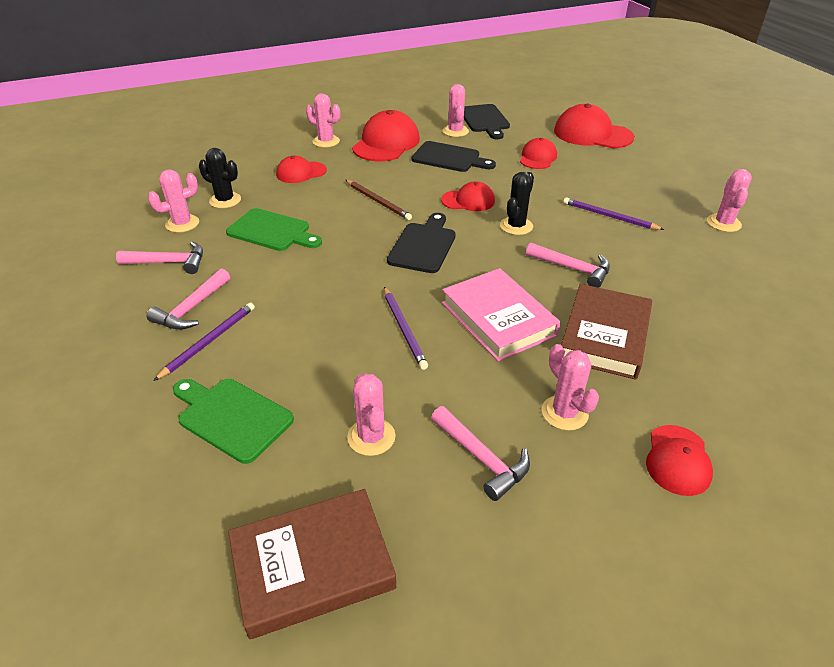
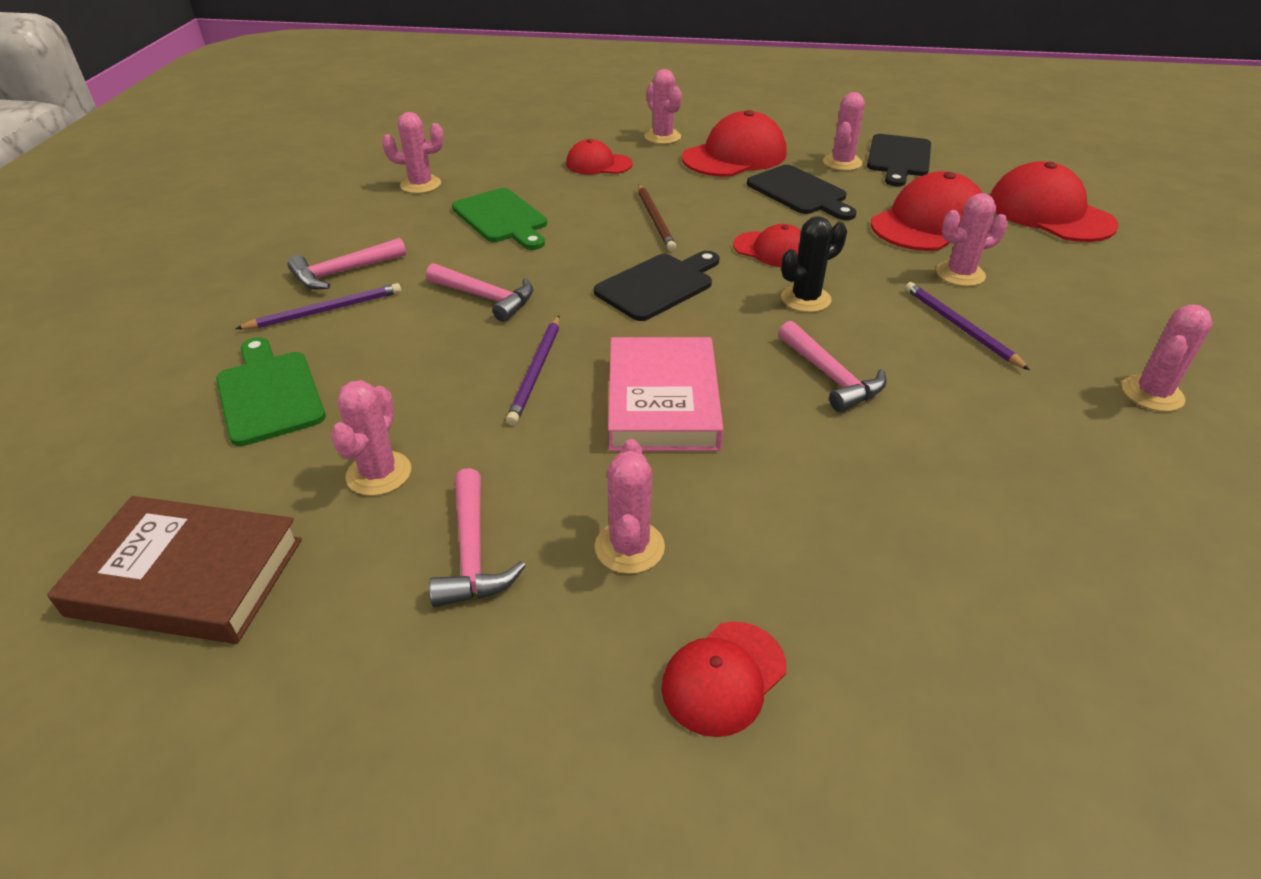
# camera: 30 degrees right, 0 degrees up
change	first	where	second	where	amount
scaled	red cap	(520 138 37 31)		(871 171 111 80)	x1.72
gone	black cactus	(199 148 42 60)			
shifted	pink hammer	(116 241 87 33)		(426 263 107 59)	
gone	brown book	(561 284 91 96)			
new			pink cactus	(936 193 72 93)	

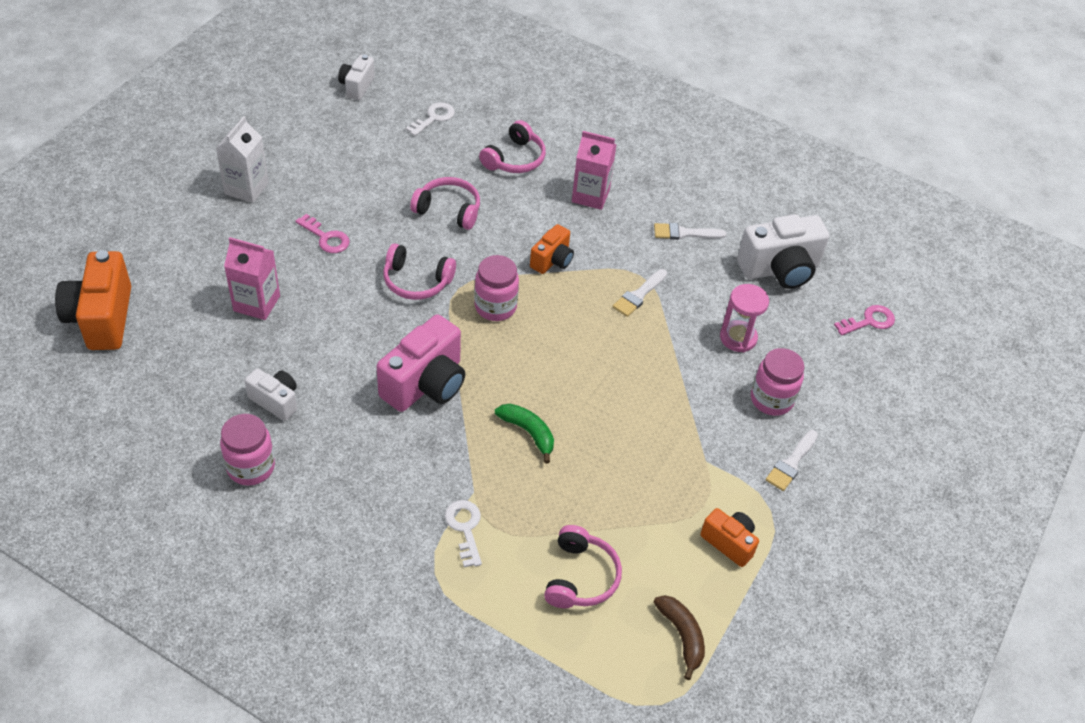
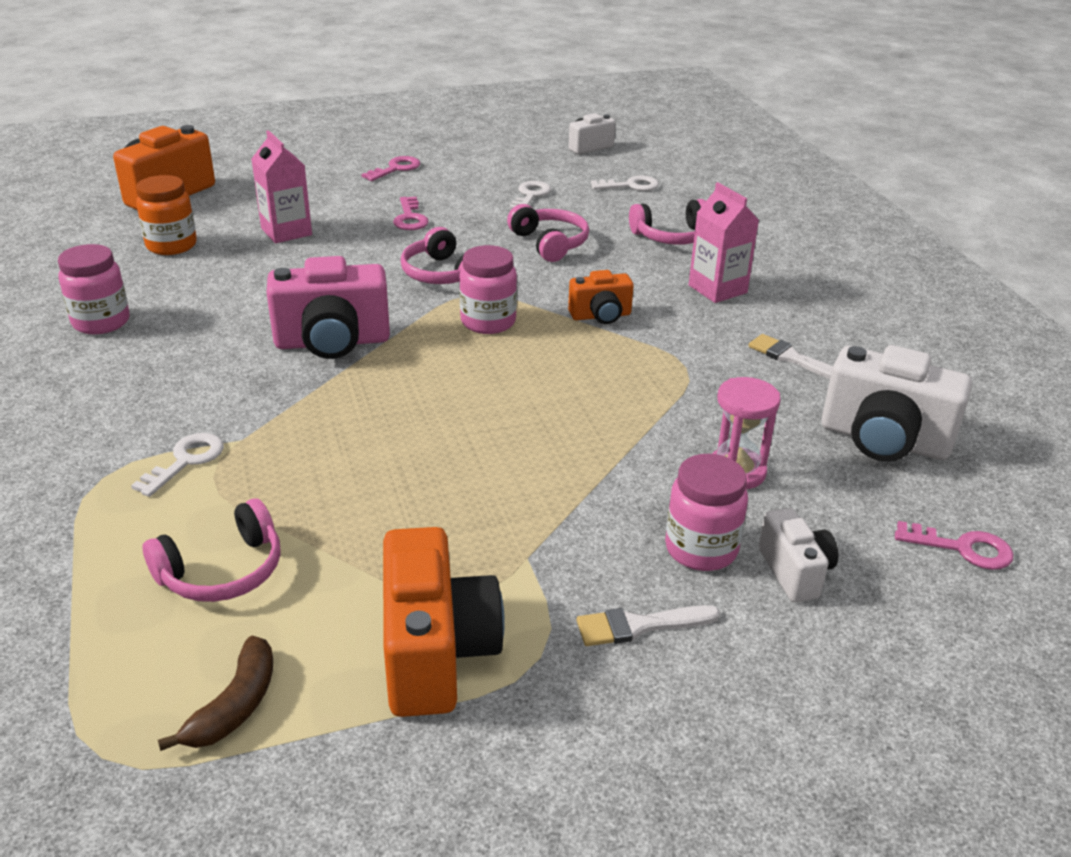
# camera: 45 degrees right, 15 degrees down
change	first	where	second	where	amount
swapped	white carton	(216 116 53 87)	pink key	(362 156 58 25)	
gone	white brush	(613 269 54 48)			
shifted	white camera	(244 368 53 53)		(759 508 79 94)	
gone	green banana	(495 404 59 60)			
scaled	orange camera	(700 508 59 59)		(383 527 122 190)	x1.78
new			orange jar	(136 175 61 80)	
new			white key	(509 181 42 29)	

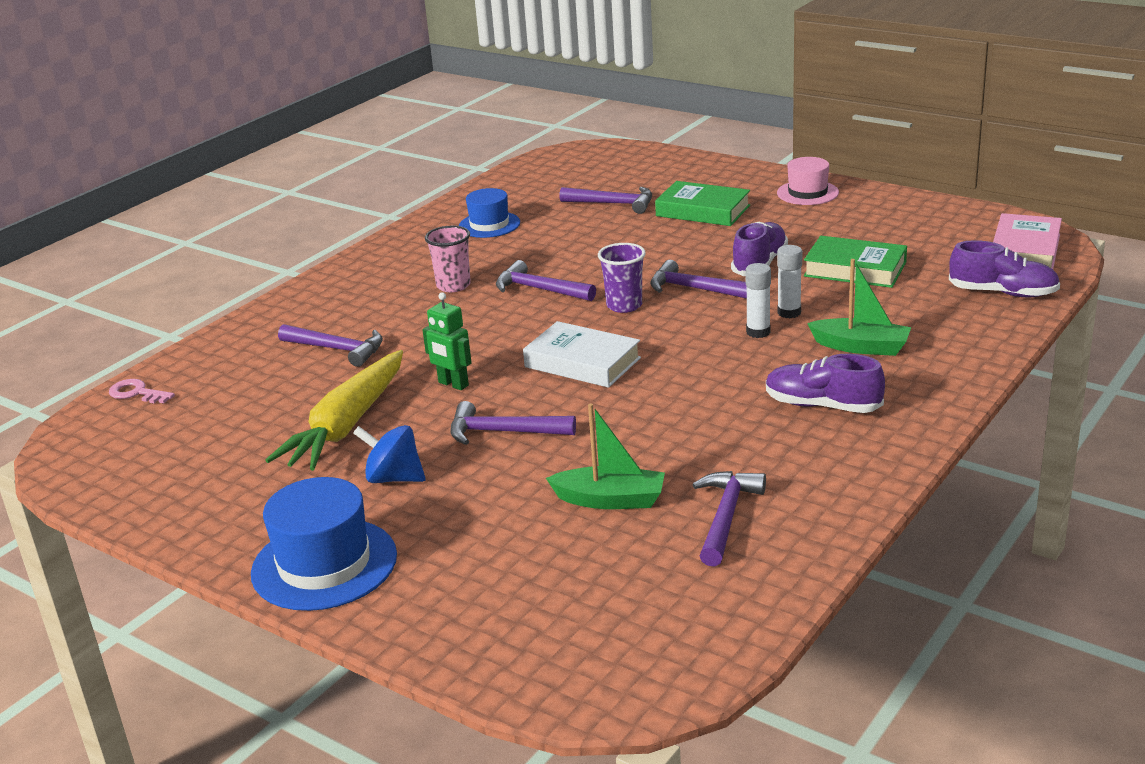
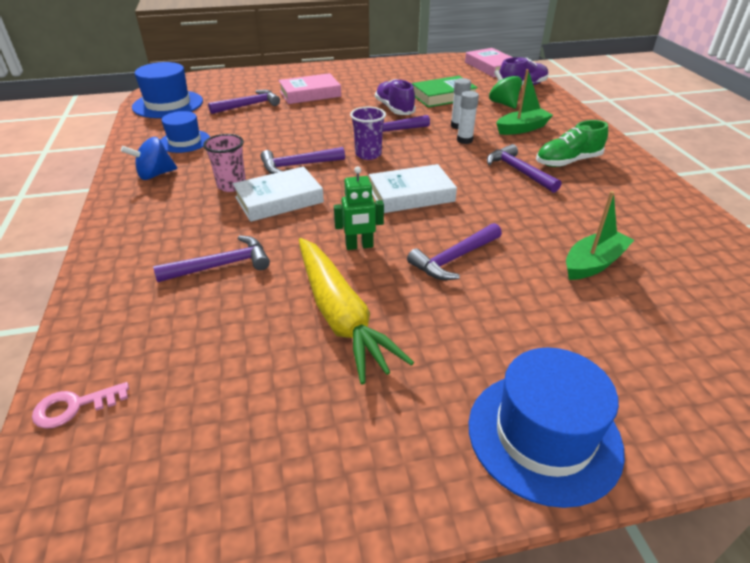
# camera: 50 degrees left, 10 degrees up
change	first	where	second	where	amount
gone	pink hat	(777 157 62 48)			
repainted	green book	(655 181 95 45)	pink book	(278 73 63 31)	
repainted	purple shoe	(766 354 119 59)	green shoe	(536 120 72 47)	
shifted	blue spinning top	(353 425 72 58)		(121 137 56 43)	
shifted	purple hammer	(692 471 74 96)		(487 144 74 49)	
new			blue hat	(132 62 71 56)	
new			green spinning top	(489 70 33 39)	
new			white book	(233 166 91 56)	

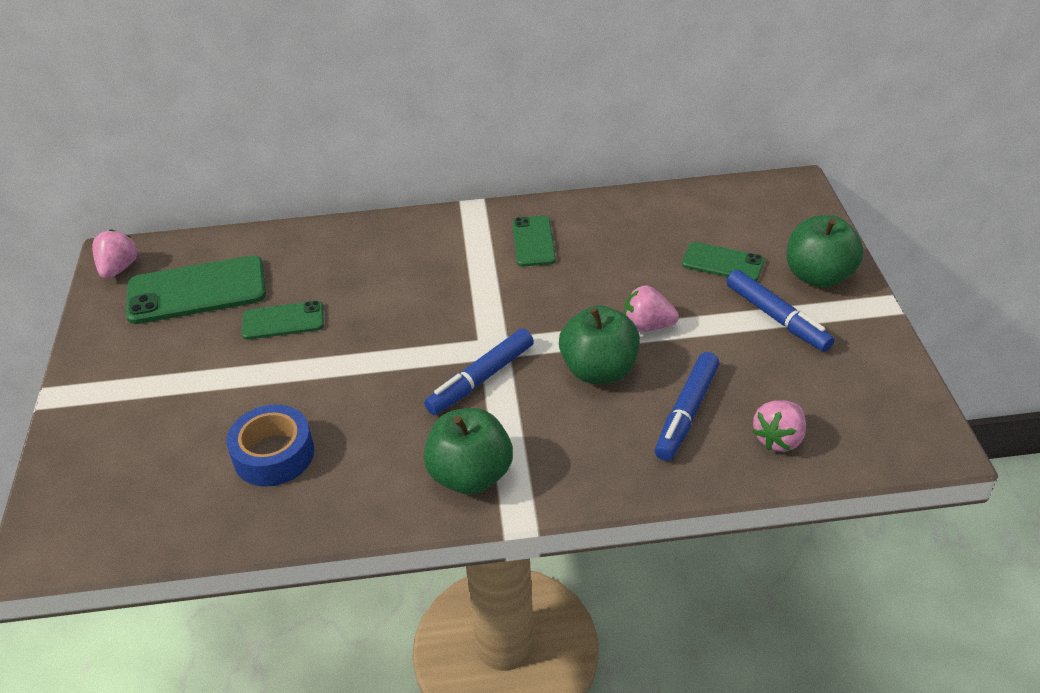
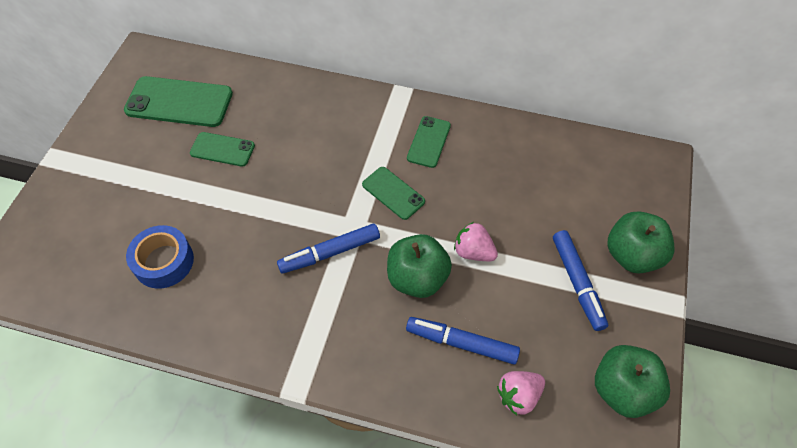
# camera: 20 degrees right, 15 degrees up
change	first	where	second	where	amount
gone	pink strawberry	(92 230 46 49)			
shifted	green phone	(682 242 83 39)		(362 167 63 53)	
rotated	blue marker	(655 352 64 109)		(406 317 114 47)	60 degrees clockwise
shifted	green apple	(424 408 89 87)		(595 345 75 73)	

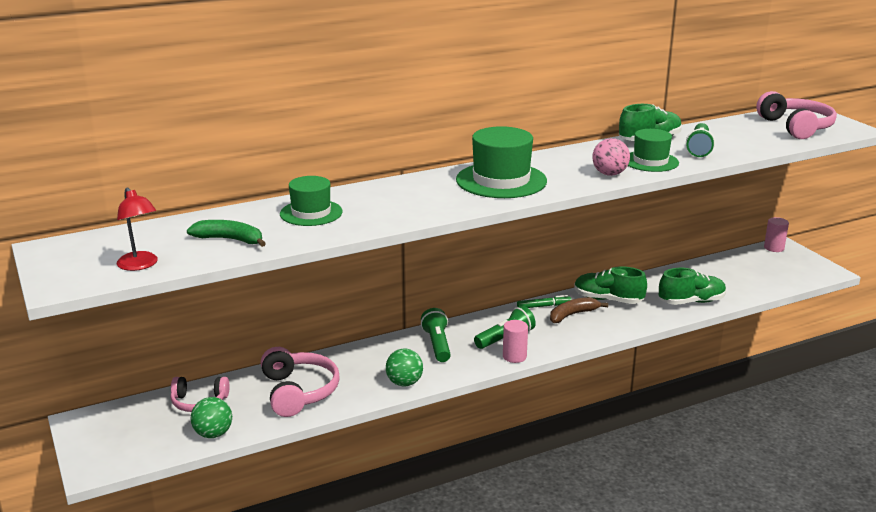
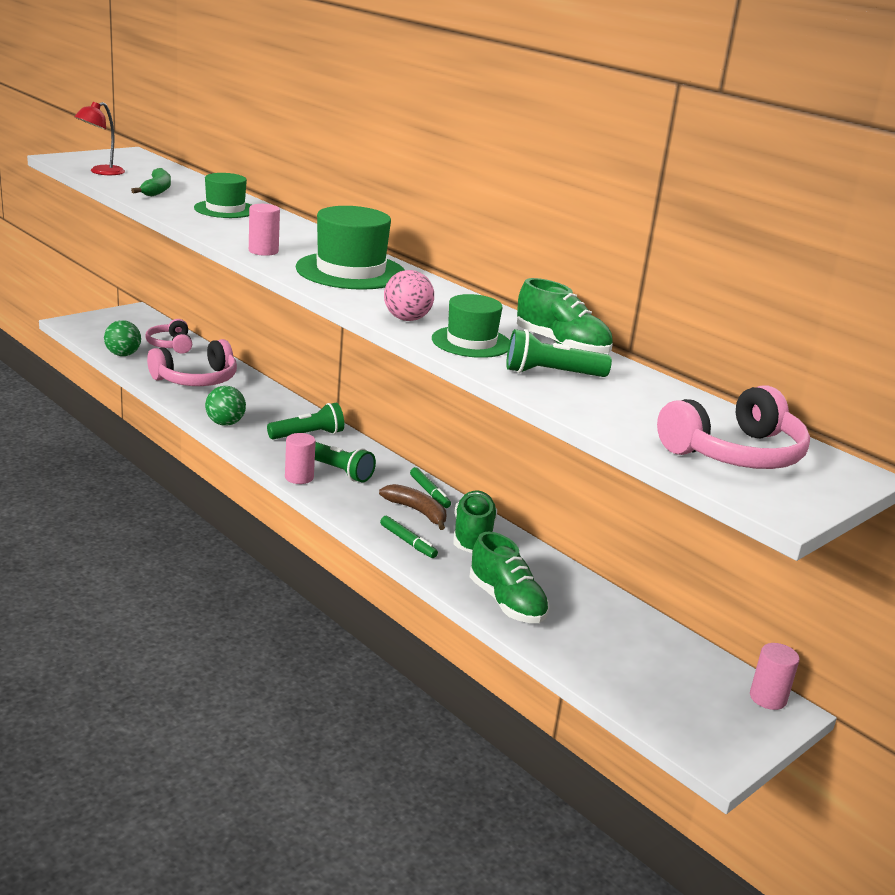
# camera: 70 degrees right, 0 degrees up
change	first	where	second	where	amount
new			pink cylinder	(249 204 31 52)	
new			green marker	(380 516 58 42)	

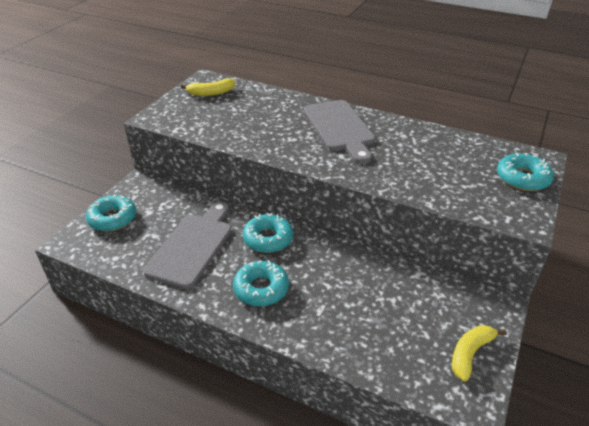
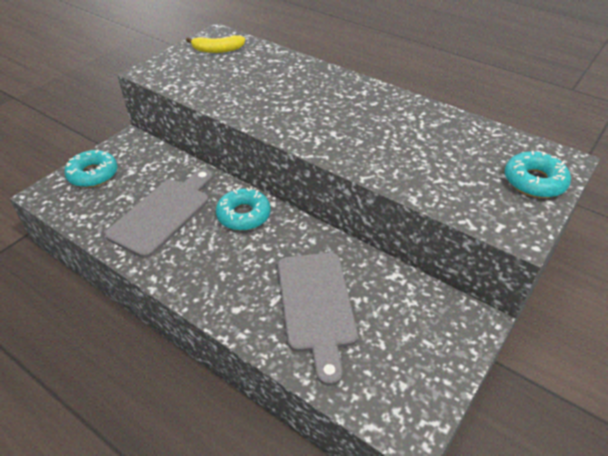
# camera: 10 degrees right, 5 degrees up
change	first	where	second	where	amount
shifted	grey cutting board	(304 100 71 64)		(278 253 80 133)	
gone	turquoise donut	(233 260 56 46)			
gone	yellow banana	(452 325 55 57)			

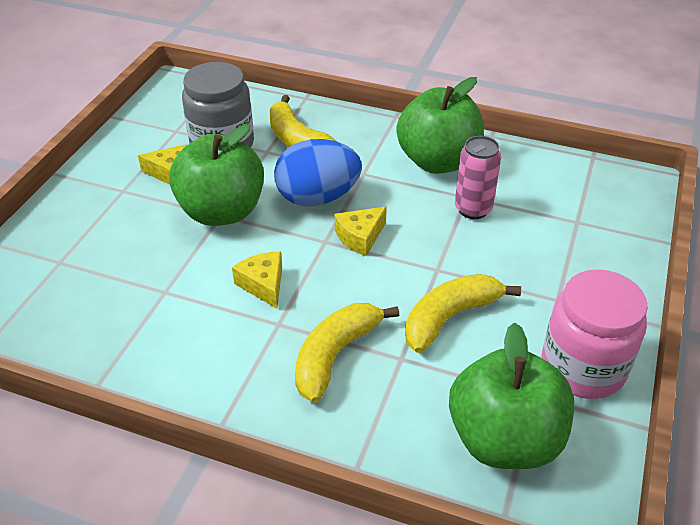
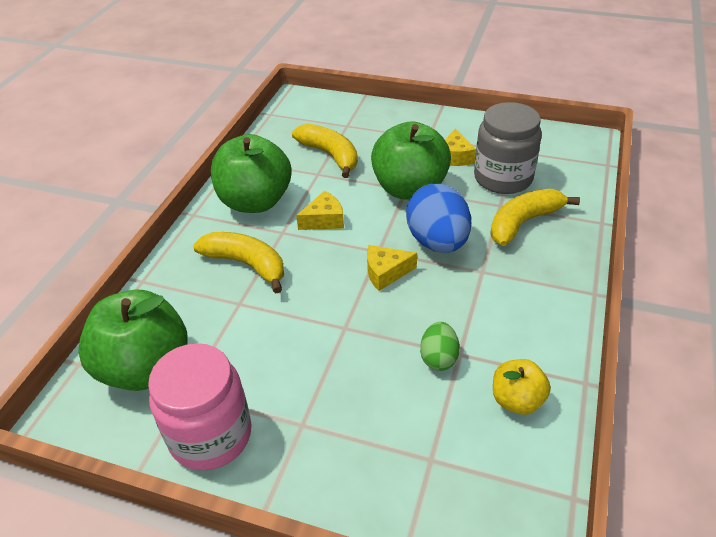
# camera: 90 degrees right, 0 degrees up
change	first	where	second	where	amount
shifted	green apple	(396 77 88 97)		(211 134 80 79)	
swapped	pink can	(455 136 46 83)	green egg	(420 322 40 49)	
rotated	yellow cheese	(335 207 52 49)		(367 245 50 46)	60 degrees counterclockwise
shifted	yellow banana	(405 274 116 79)		(292 123 66 55)	
new			yellow apple	(493 359 58 56)	

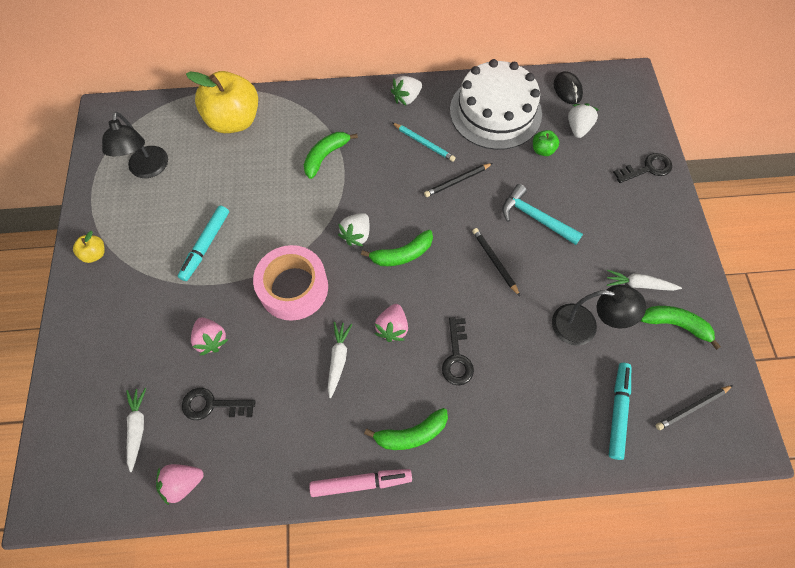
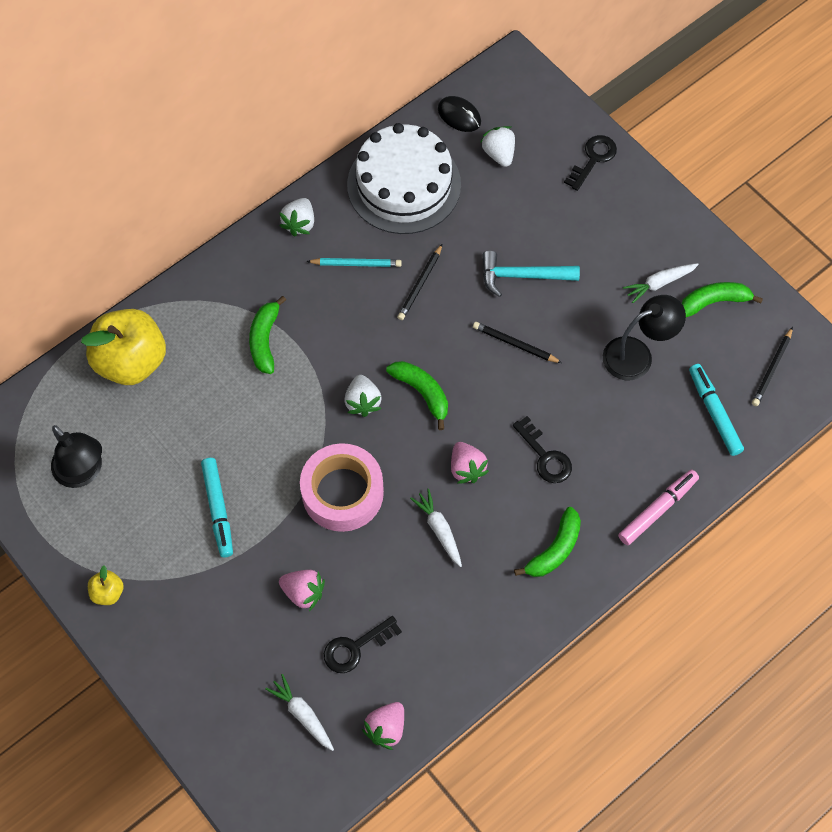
# camera: 35 degrees left, 0 degrees up
change	first	where	second	where	amount
gone	green apple	(533 130 26 26)			
rotated	green banana	(361 230 72 36)		(386 361 62 69)	75 degrees counterclockwise
shifted	pink marker	(309 469 103 28)		(618 470 81 75)	

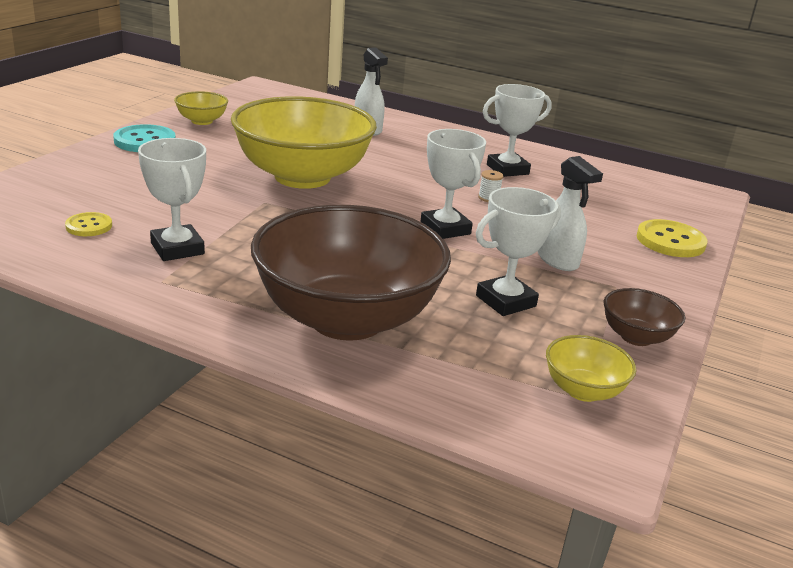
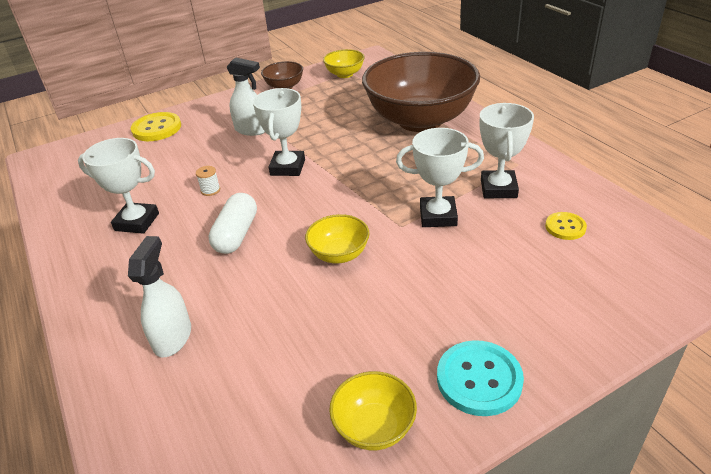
# camera: 140 degrees left, 10 degrees up
change	first	where	second	where	amount
scaled	yellow bowl	(231 96 146 93)		(305 214 65 50)	x0.42
rotated	white spray bottle	(538 156 65 115)		(226 57 39 79)	105 degrees clockwise
shifted	white trophy	(476 187 85 129)		(396 128 88 99)	
new			white capsule	(209 193 48 61)	

